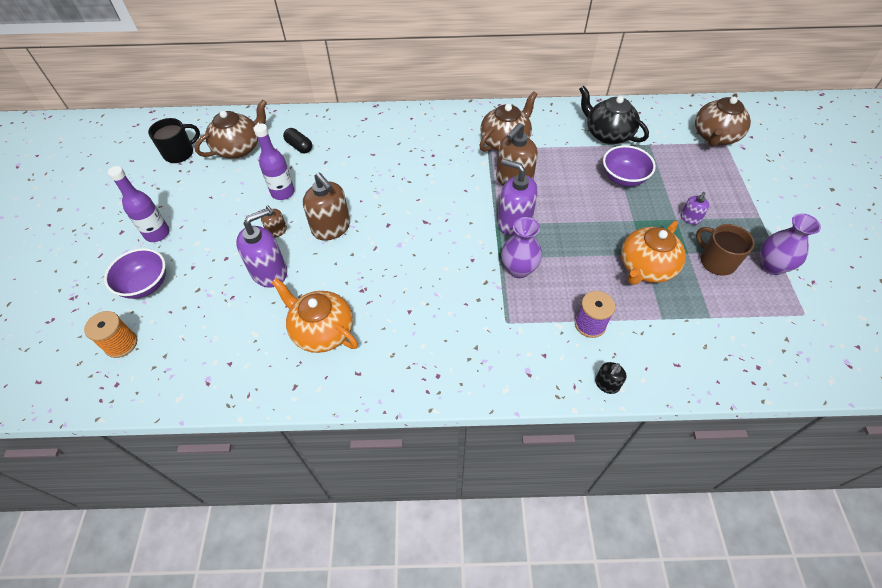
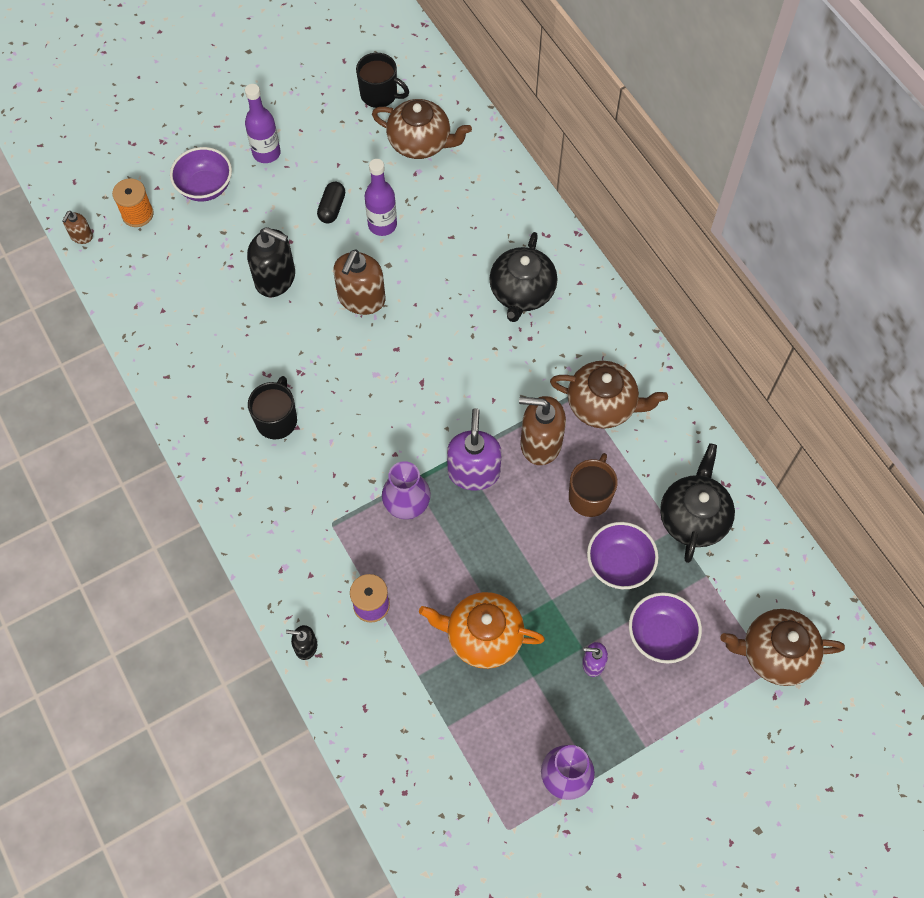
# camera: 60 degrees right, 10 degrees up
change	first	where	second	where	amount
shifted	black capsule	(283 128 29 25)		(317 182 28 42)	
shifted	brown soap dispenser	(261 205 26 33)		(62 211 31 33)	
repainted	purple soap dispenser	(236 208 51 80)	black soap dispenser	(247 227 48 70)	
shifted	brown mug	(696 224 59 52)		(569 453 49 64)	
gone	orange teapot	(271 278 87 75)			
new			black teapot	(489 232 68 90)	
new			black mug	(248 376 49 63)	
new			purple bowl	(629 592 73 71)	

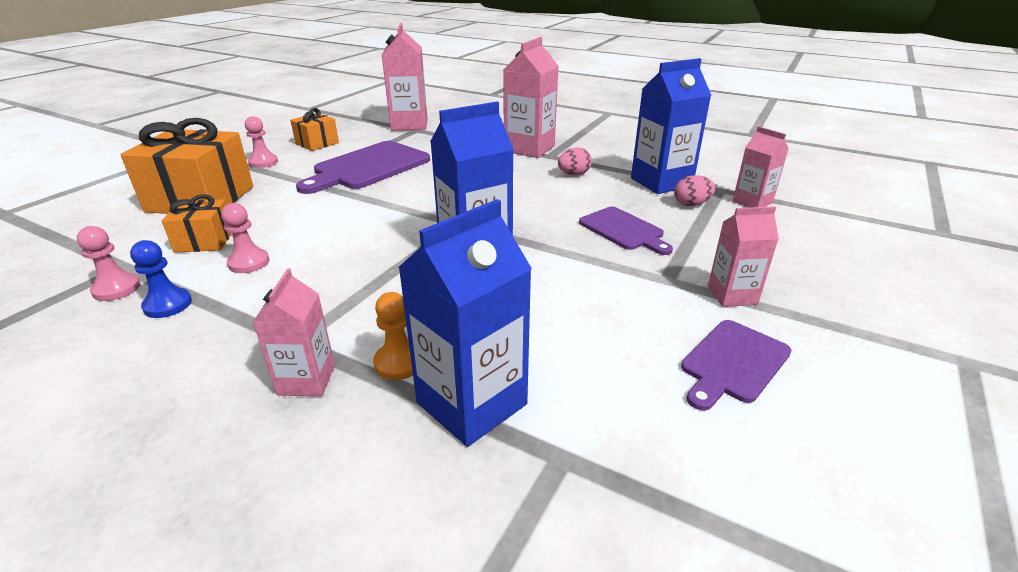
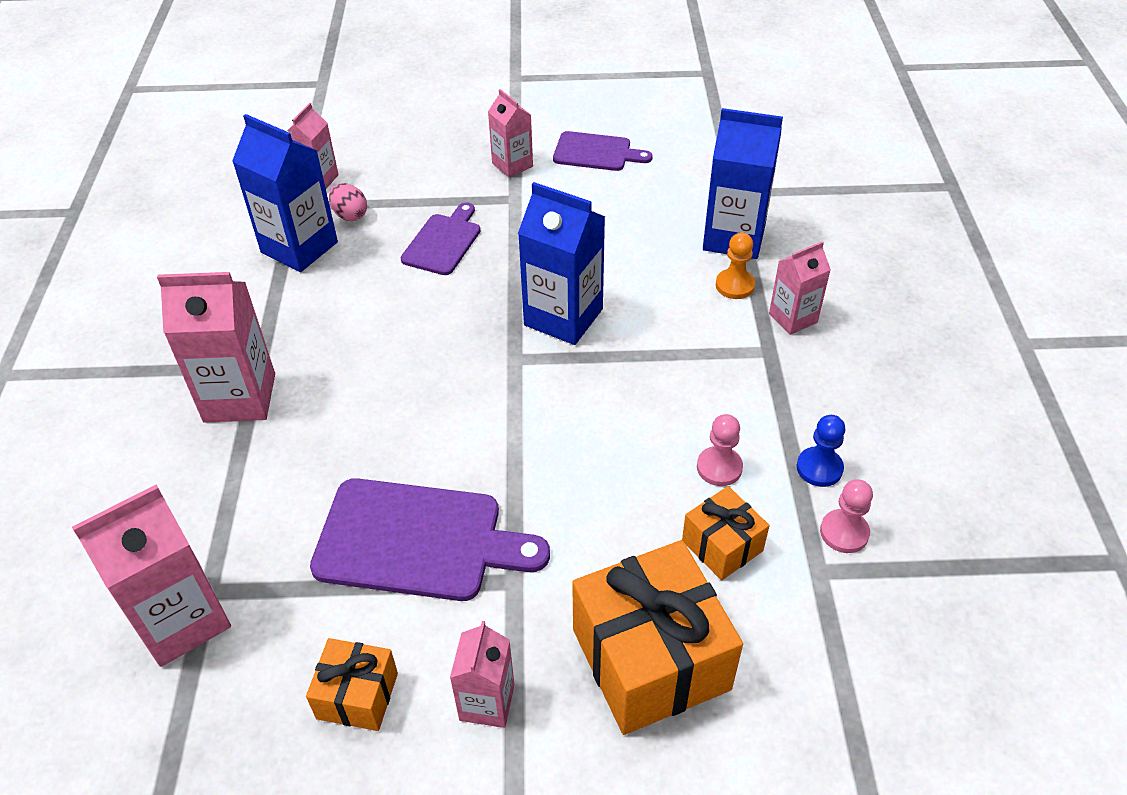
# camera: 120 degrees left, 15 degrees up
change	first	where	second	where	amount
swapped	pink pawn	(245 116 33 52)	pink carton	(450 621 64 107)	
gone	pink egg	(558 147 34 28)			

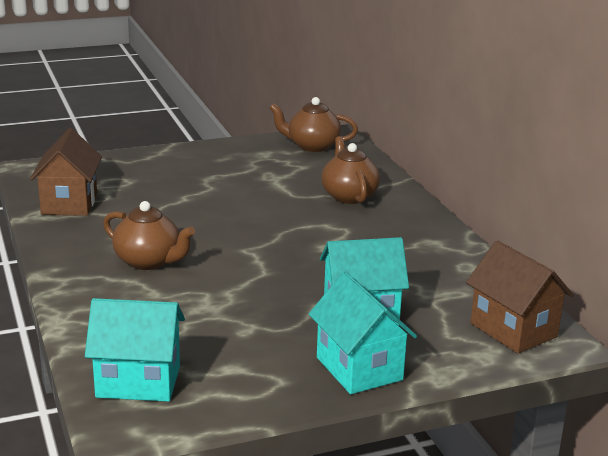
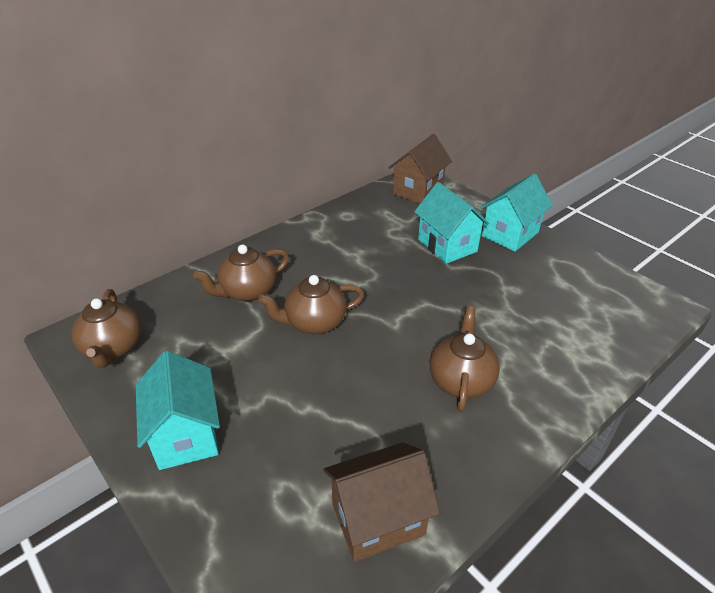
# camera: 110 degrees left, 15 degrees up
change	first	where	second	where	amount
shifted	turquoise house	(85 298 100 104)		(136 351 84 119)	
new			brown teapot	(258 275 106 59)	

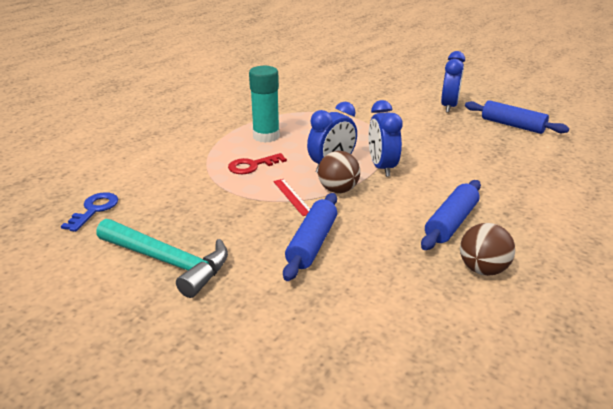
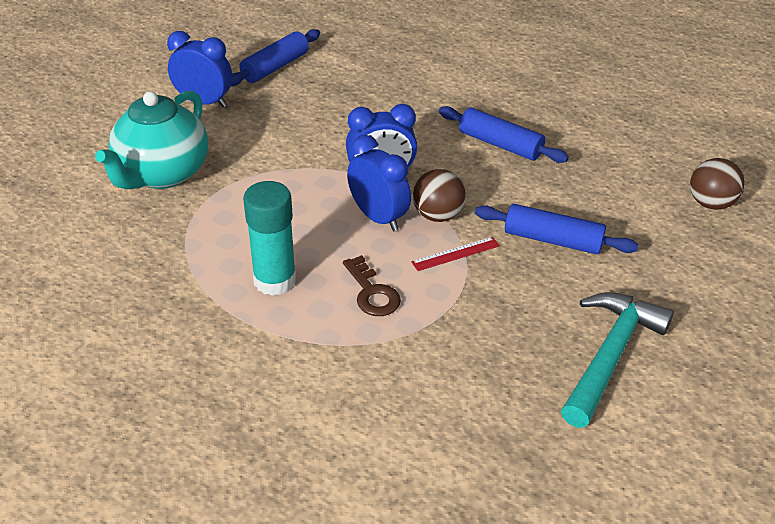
# camera: 90 degrees left, 10 degrees up
change	first	where	second	where	amount
repainted	red key	(228 153 59 21)	brown key	(343 255 58 61)	
gone	blue key	(61 192 57 40)			
shifted	brown ball	(460 223 55 53)		(690 158 55 52)	
new			turquoise teapot	(95 91 113 98)	

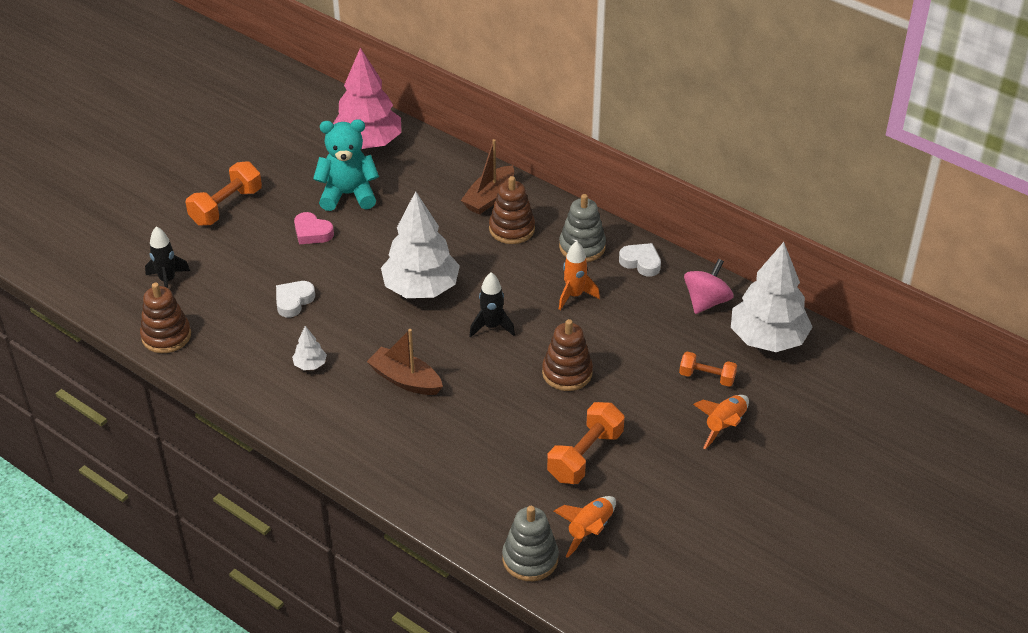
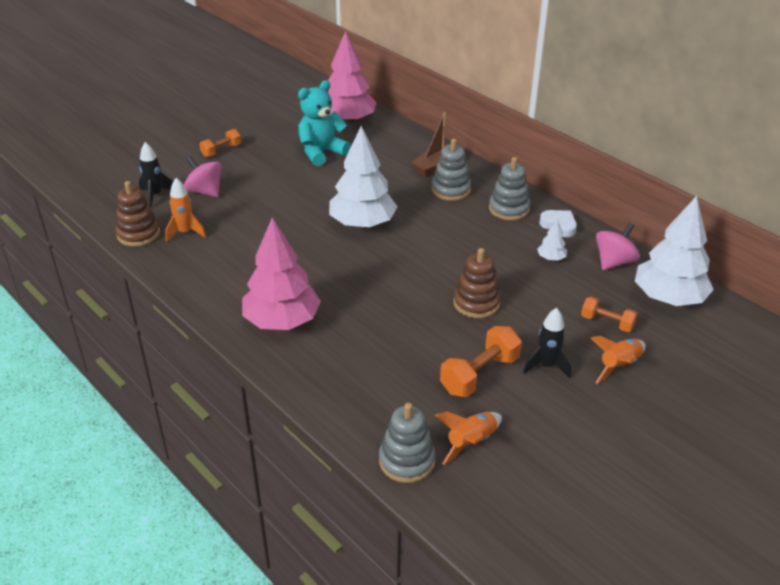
# camera: 10 degrees right, 5 degrees down
change	first	where	second	where	amount
rotated	turquoise teddy bear	(313 119 66 92)		(298 80 53 86)	45 degrees counterclockwise
scaled	orange dumbbell	(186 161 76 65)		(200 129 41 28)	x0.62
repainted	brown stacking toy	(489 176 46 68)	grey stacking toy	(431 139 40 62)	
gone	pink heart	(294 212 40 32)			
shifted	orange rocket	(559 241 41 69)		(165 178 41 64)	
shifted	black rocket	(469 272 46 66)		(523 308 48 70)	
gone	white heart	(276 281 39 37)			
shifted	white tree	(292 326 35 44)		(537 219 30 42)	
gone	brown boat	(367 329 76 66)			
new			pink spinning top	(184 156 38 41)	
new			pink tree	(242 217 79 113)	

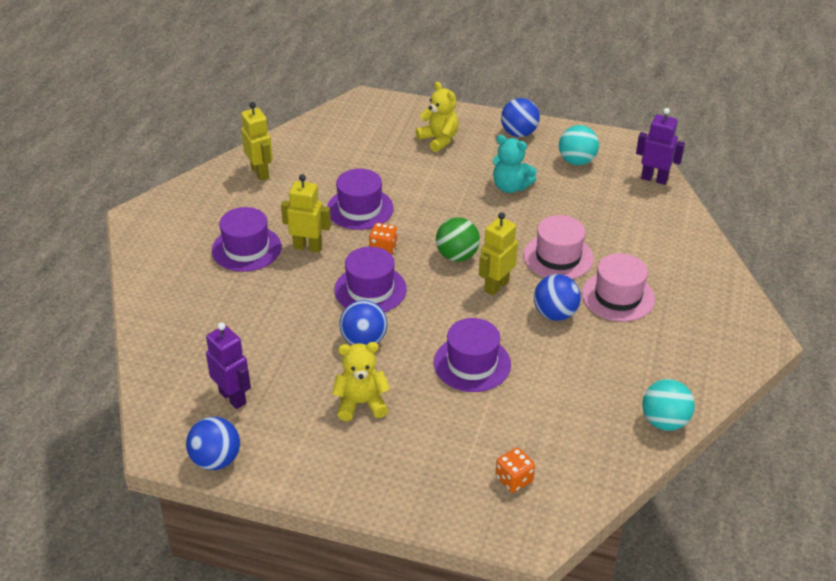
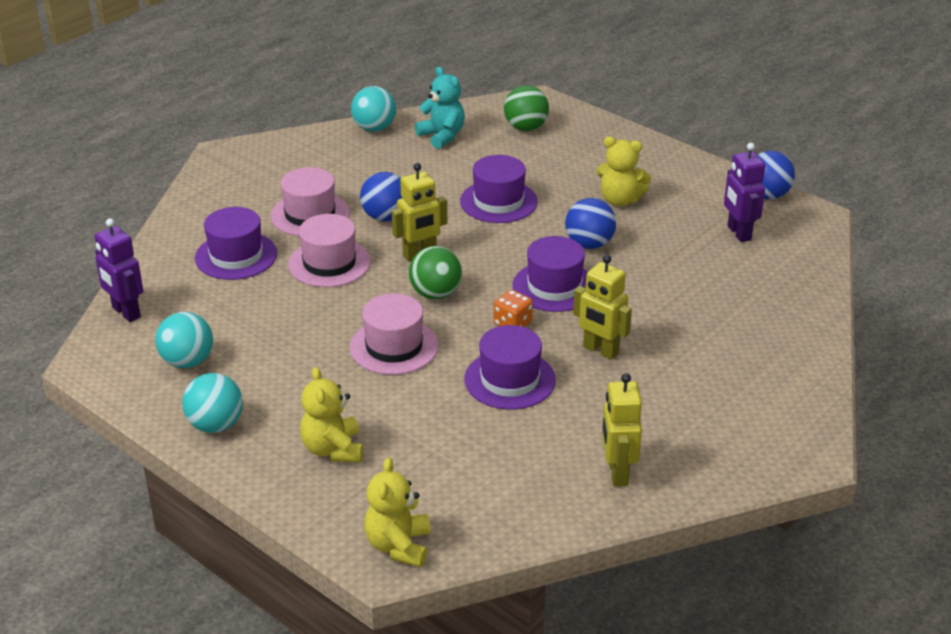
# camera: 155 degrees left, 5 degrees down
change	first	where	second	where	amount
repainted	blue ball	(501 98 39 39)	turquoise ball	(182 373 61 60)	
shifted	turquoise teddy bear	(493 135 44 58)		(415 67 50 82)	
shifted	purple hat	(212 207 69 65)		(195 207 82 73)	
swapped	orange dice	(495 448 40 45)	green ball	(504 85 45 46)	
new			pink hat	(350 294 89 81)	
new			yellow teddy bear	(364 458 66 109)	

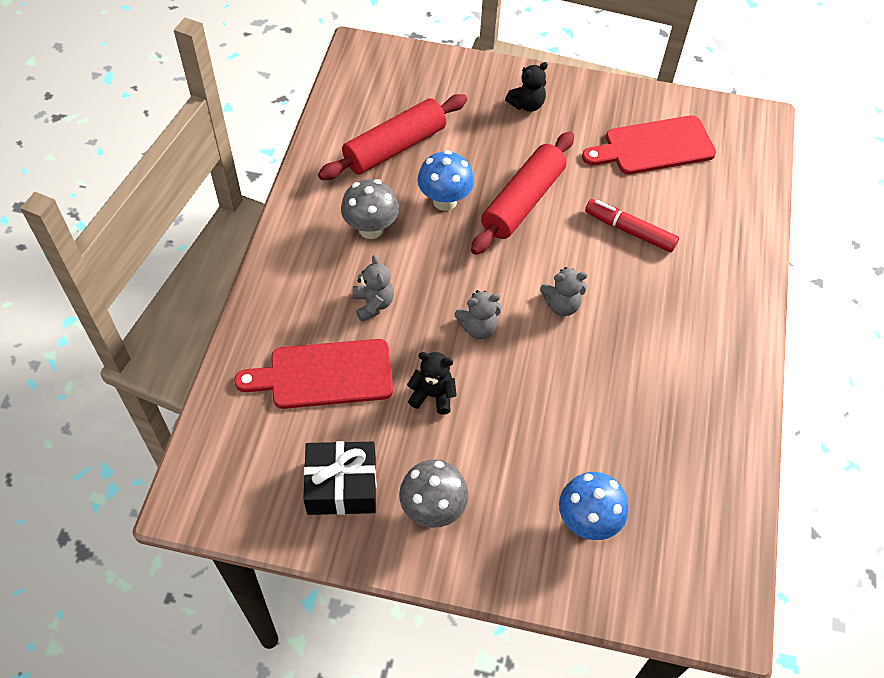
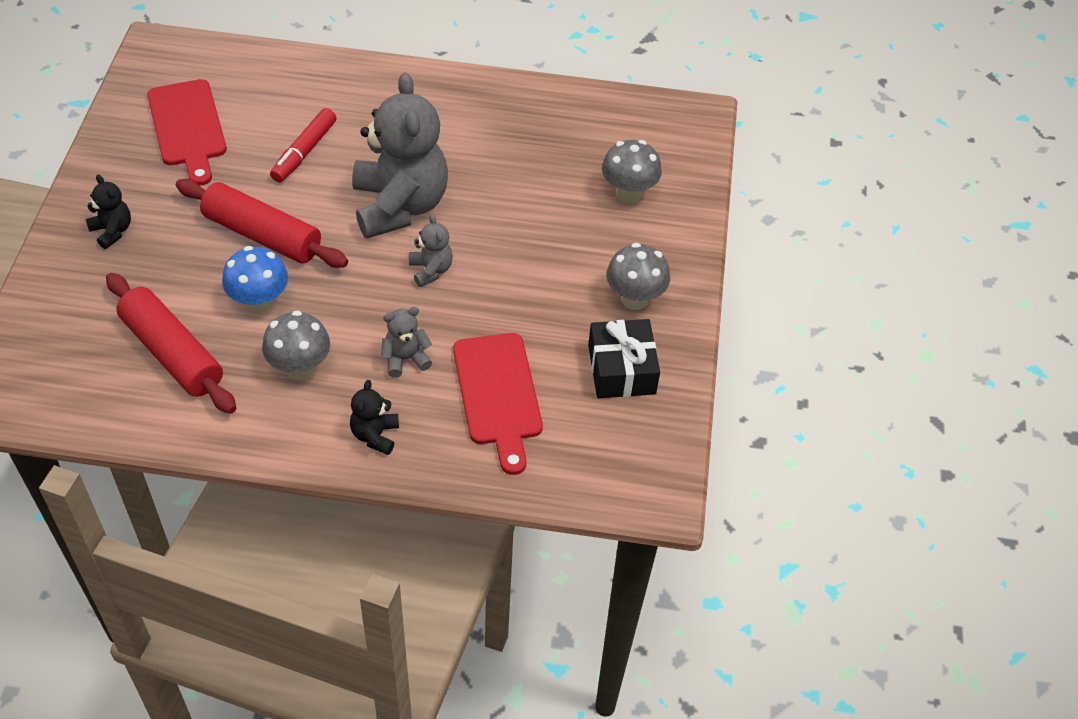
# camera: 95 degrees left, 5 degrees down
change	first	where	second	where	amount
scaled	grey teddy bear	(540 267 48 49)		(352 72 96 167)	x2.30
shifted	black teddy bear	(407 352 50 63)		(350 380 49 75)	
repainted	blue mushroom	(559 472 69 68)	grey mushroom	(602 140 60 63)	

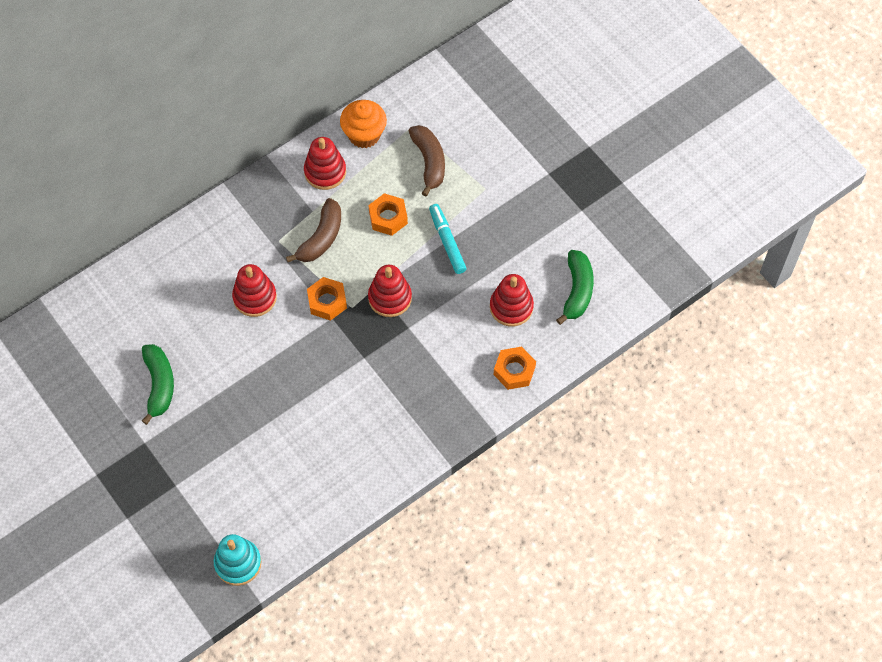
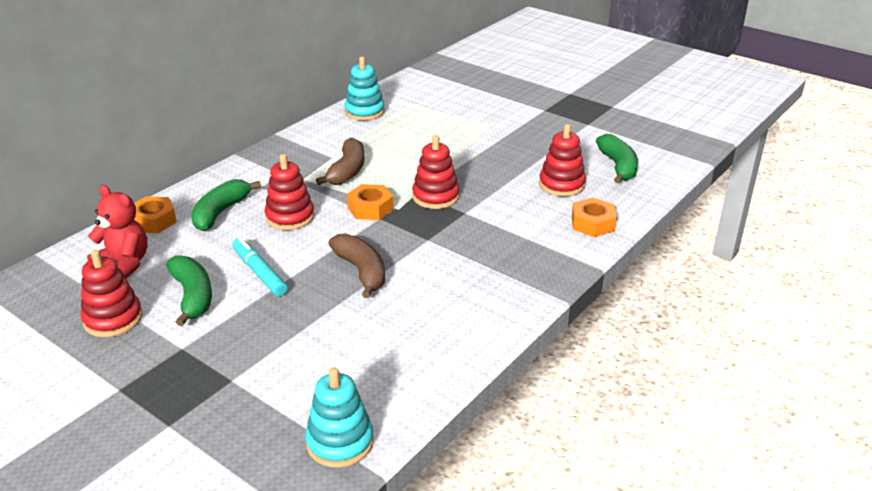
# camera: 15 degrees left, 30 degrees down
change	first	where	second	where	amount
swapped	orange cupcake	(340 100 47 48)	turquoise stacking toy	(344 57 41 64)	
shifted	brown banana	(409 125 36 72)		(328 233 57 65)	
shifted	red stacking toy	(304 137 42 53)		(81 250 62 87)	
shifted	orange nut	(368 193 40 43)		(134 196 43 37)	
shifted	turquoise marker	(429 204 38 70)		(233 237 55 59)	
new			green banana	(191 179 70 52)	
new			red teddy bear	(87 185 61 94)	

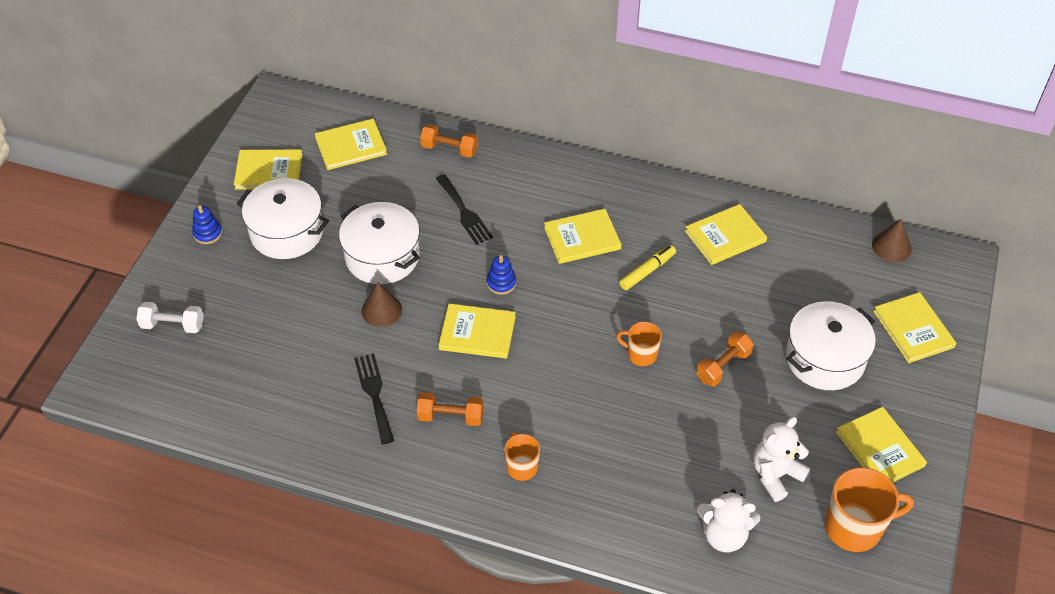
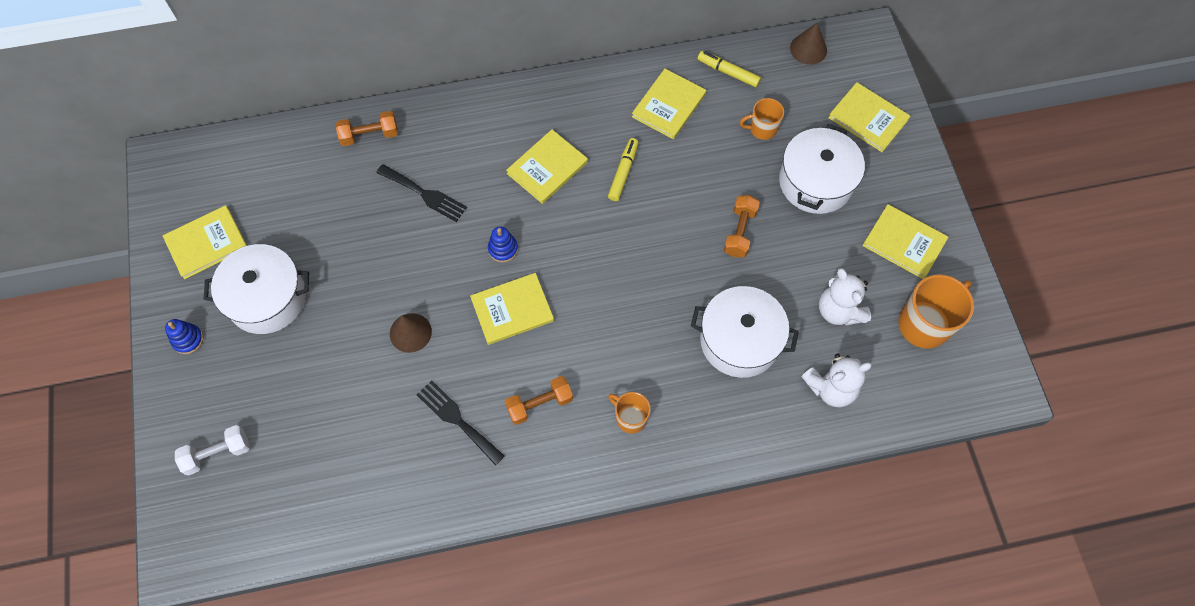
# camera: 30 degrees left, 15 degrees up
change	first	where	second	where	amount
gone	yellow book	(315 119 72 51)			
shifted	white pot	(339 202 81 82)		(691 286 108 92)	
shifted	orange mug	(616 322 46 44)		(740 98 44 42)	
rotated	white teddy bear	(753 417 57 85)		(819 268 52 57)	45 degrees counterclockwise
new			yellow marker	(697 51 64 36)	

